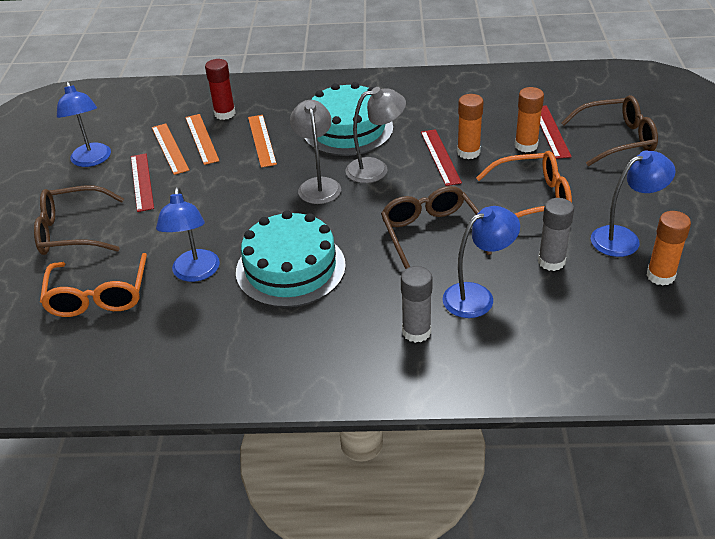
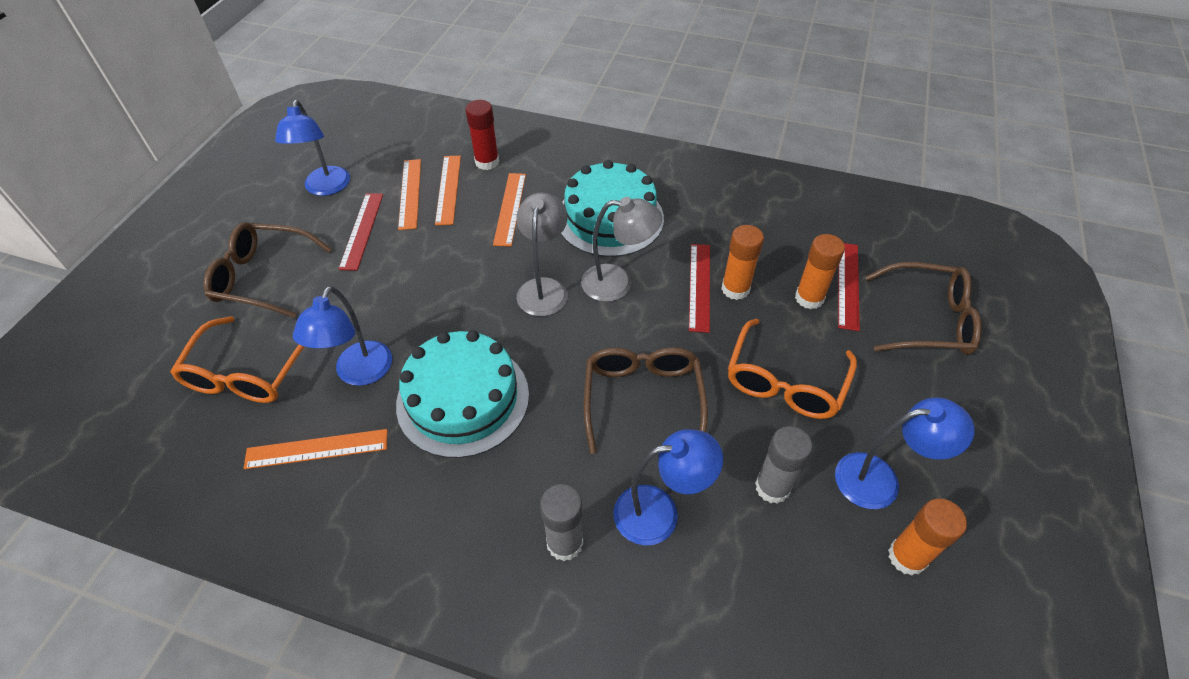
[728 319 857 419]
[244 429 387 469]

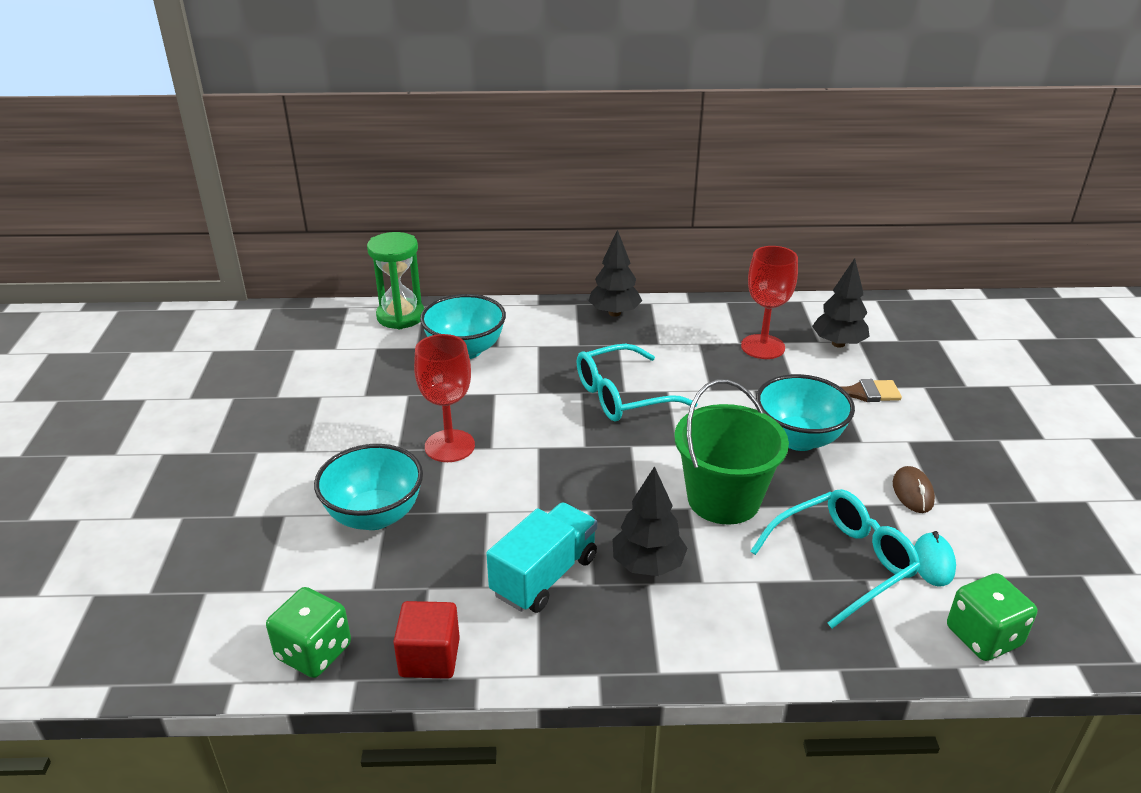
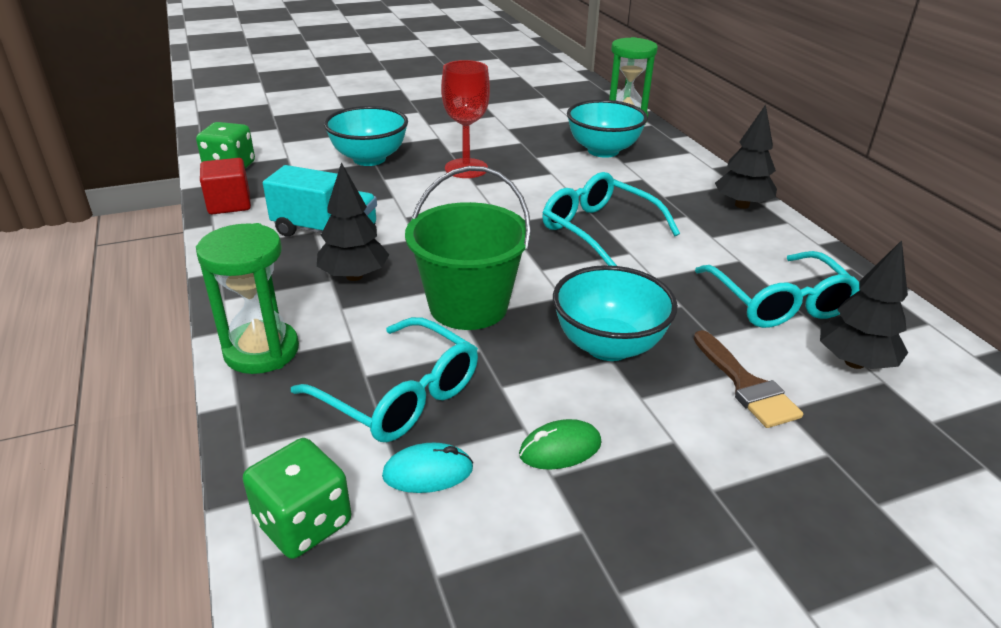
[695 251 860 328]
[519 419 602 470]
[196 223 299 374]

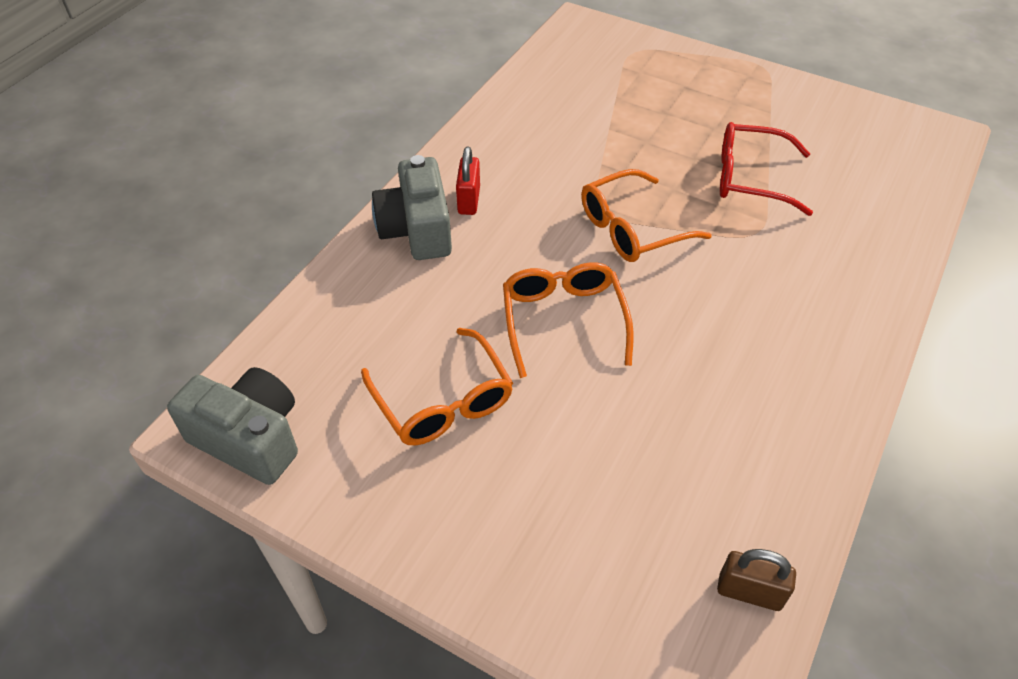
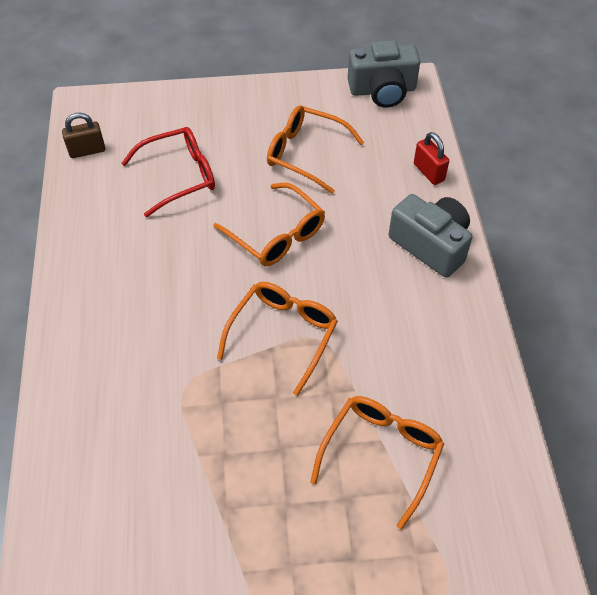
[414 132 449 185]
[121 127 215 217]
[310 396 444 529]

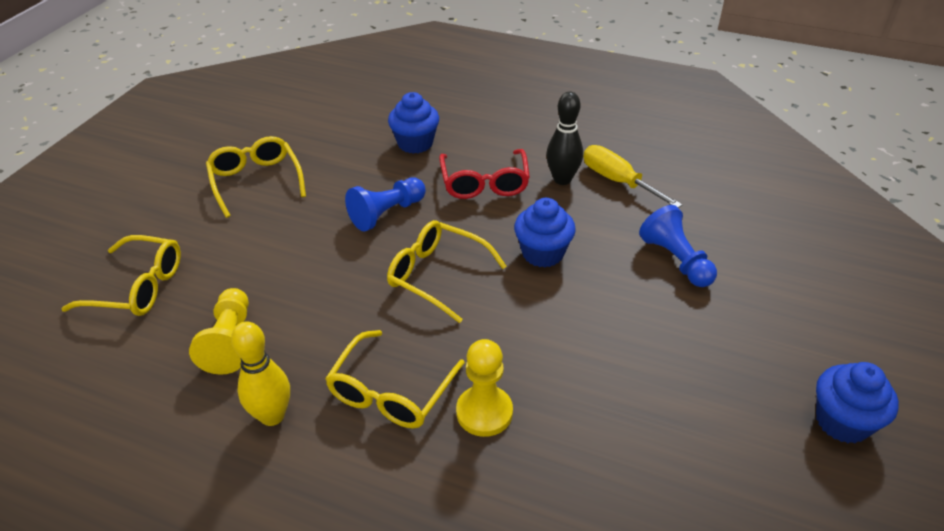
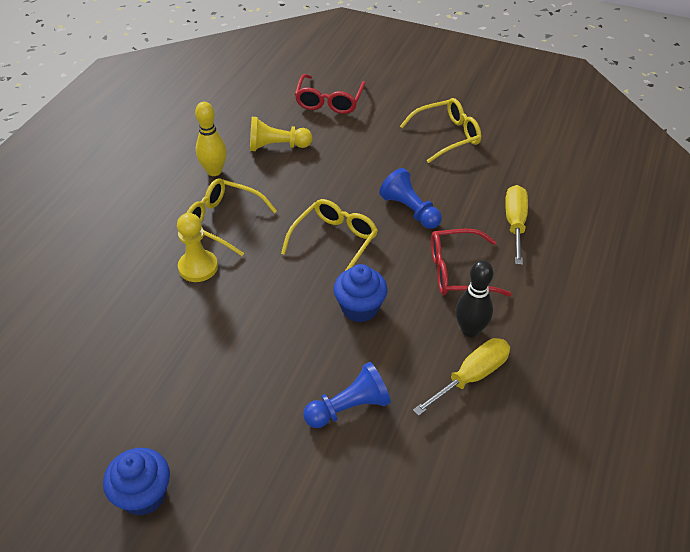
[295 74 366 114]
[505 185 528 265]

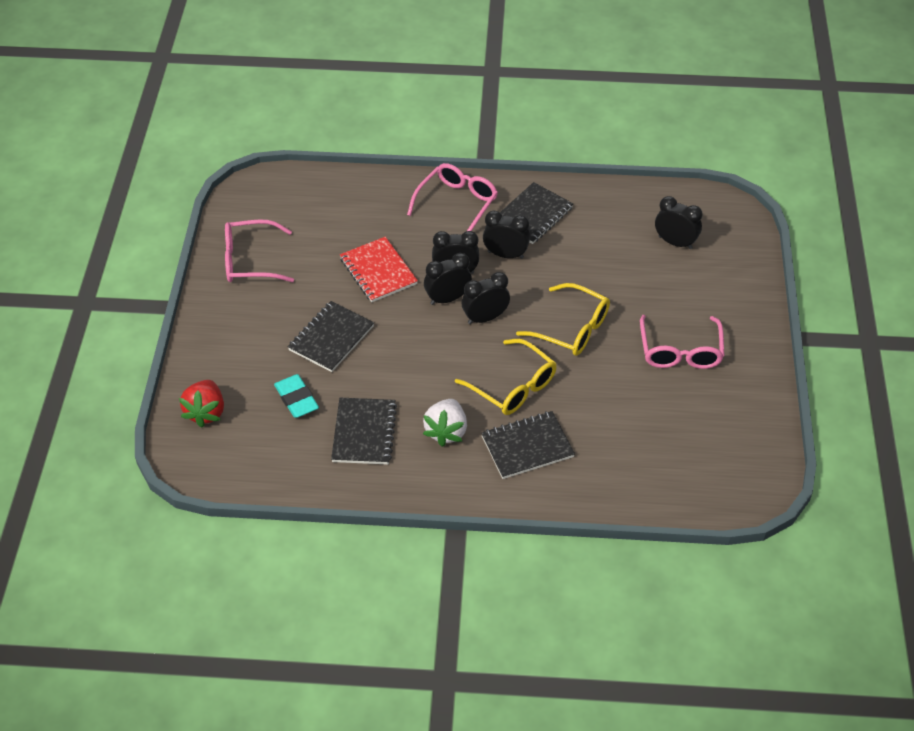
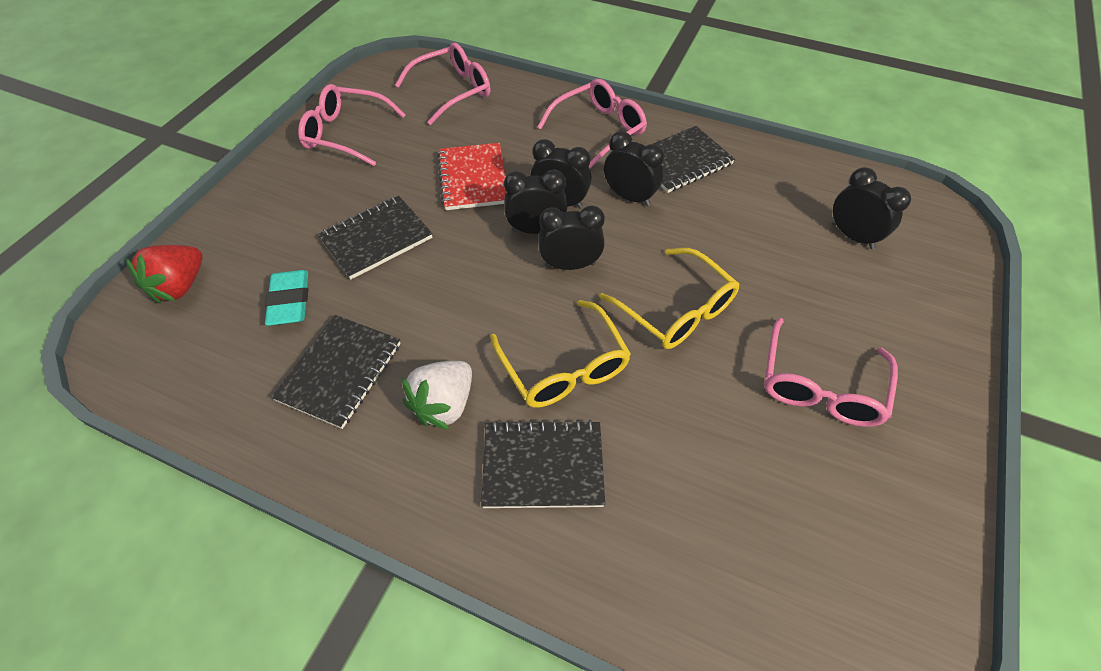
[395 43 490 125]

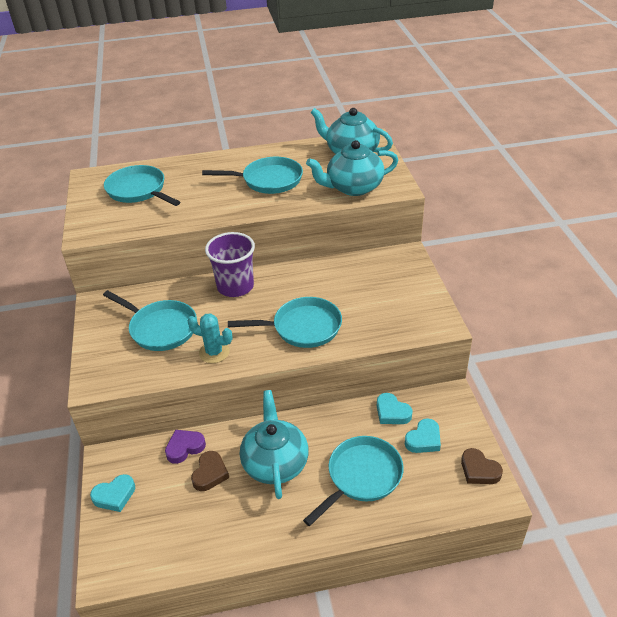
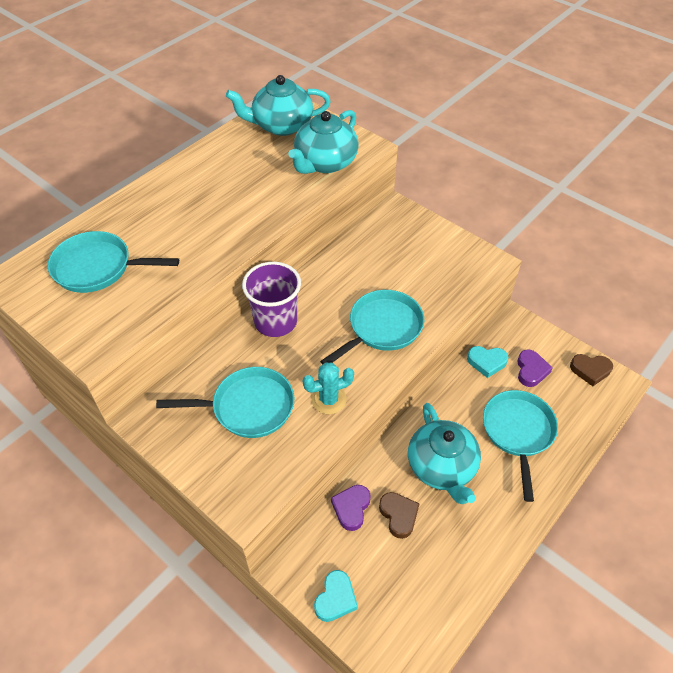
[202 157 303 194] (first image)
[408 403 481 504]
[517 350 553 387]

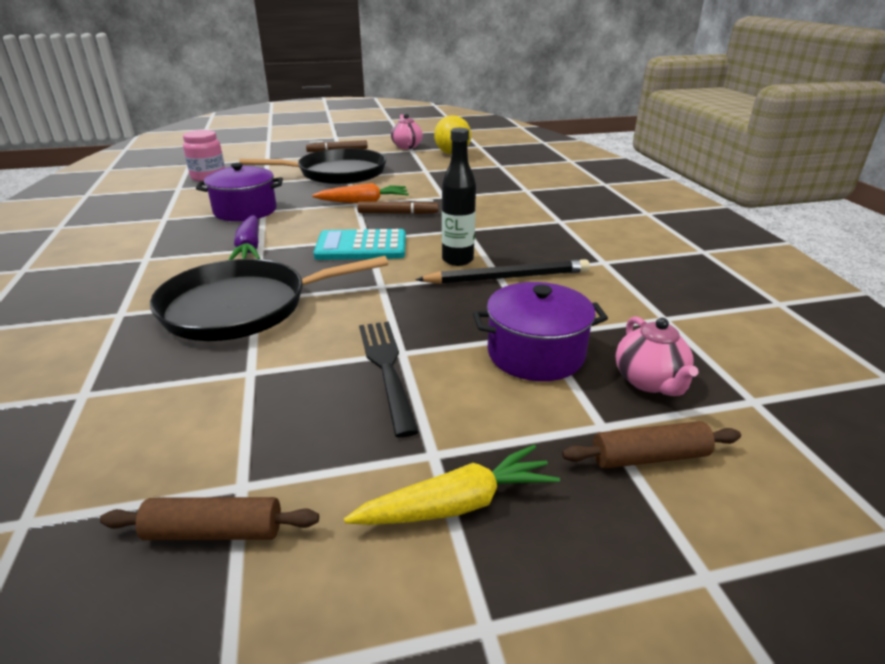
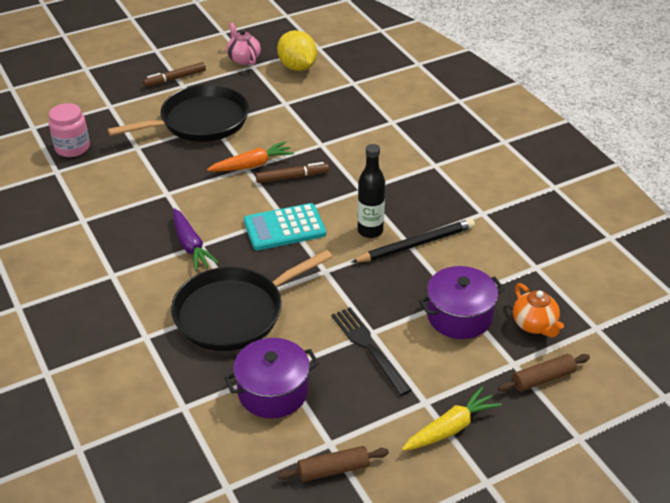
[224 338 319 418]
[513 283 564 338]

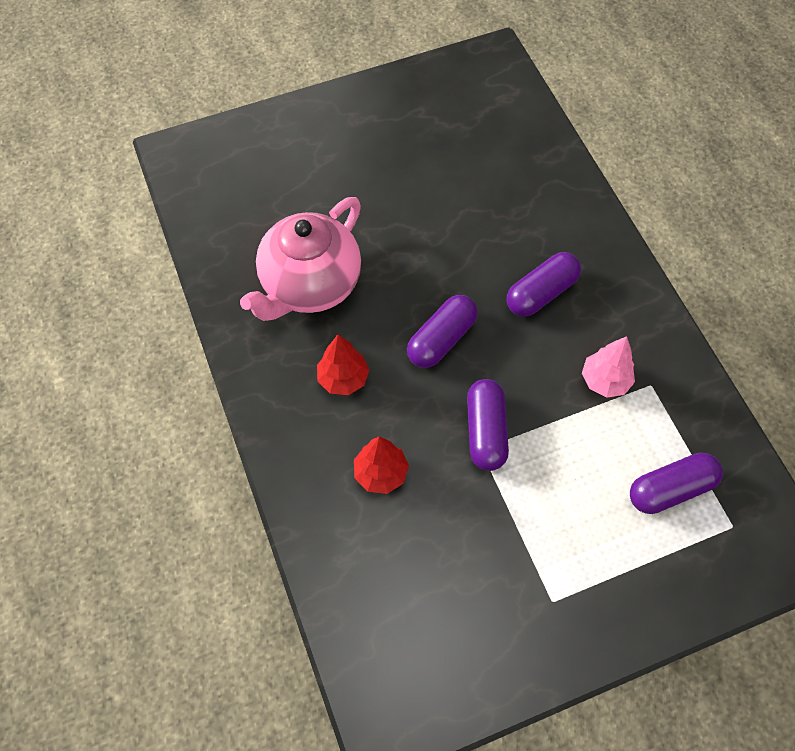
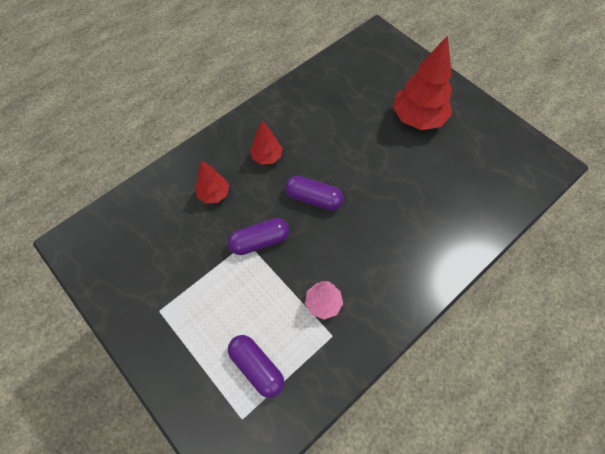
[240 197 361 321] (first image)
[506 252 581 317] (first image)
[393 36 452 130]

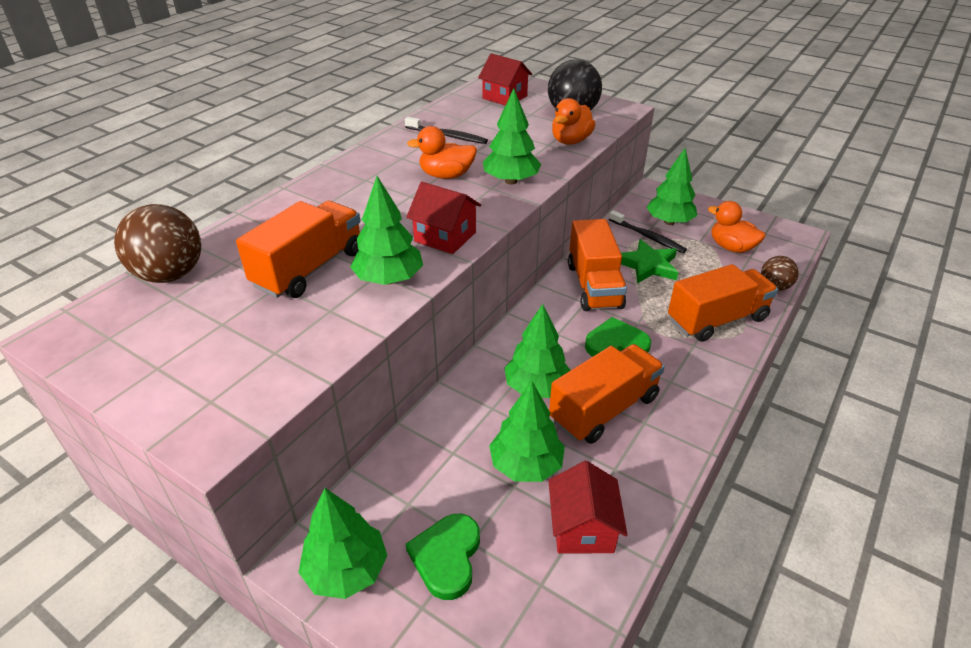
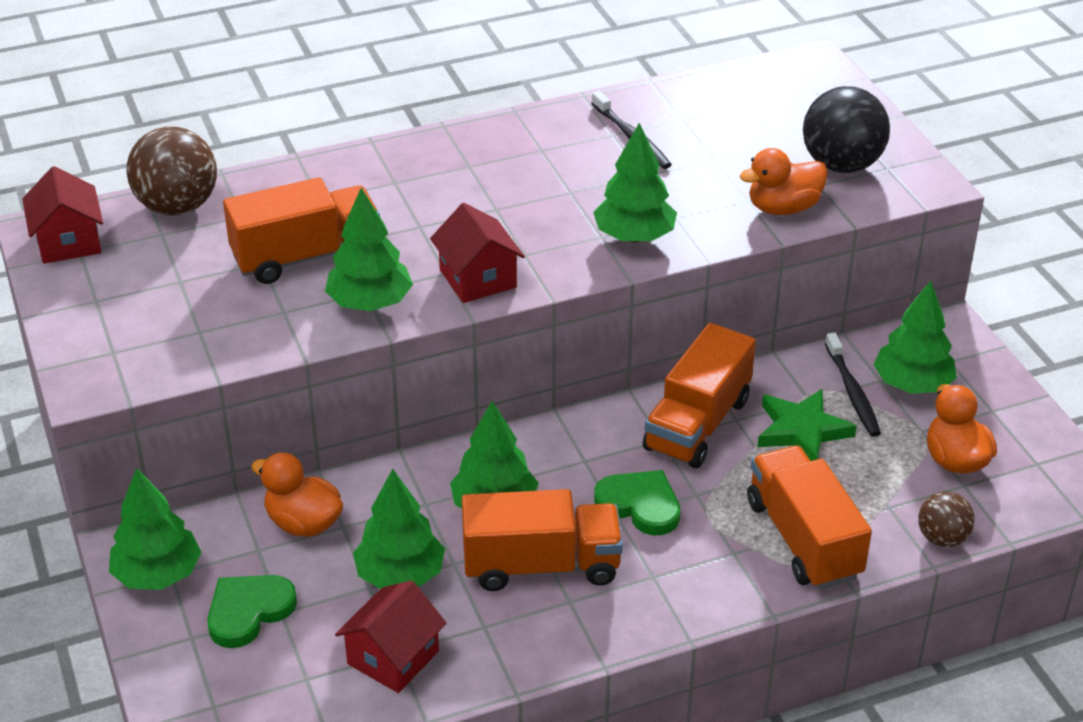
[251 453 343 537]
[22 166 103 264]
[747 446 872 589]

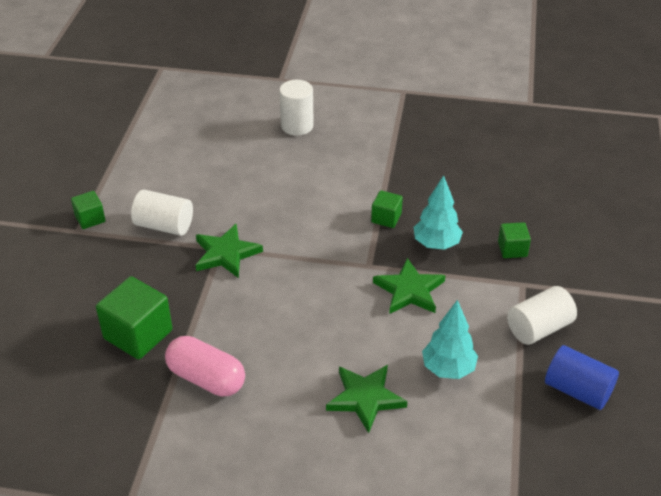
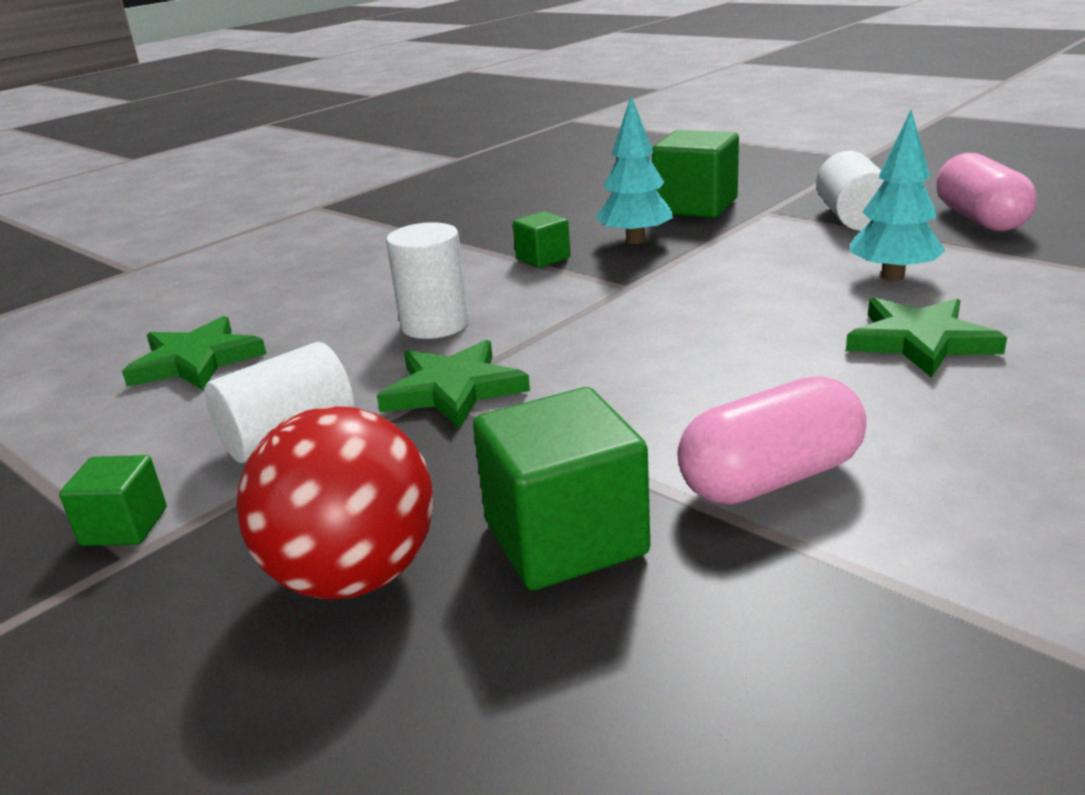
[386 222 469 339]
[122 316 266 390]
[652 130 739 218]
[937 153 1037 231]
[236 406 434 600]

